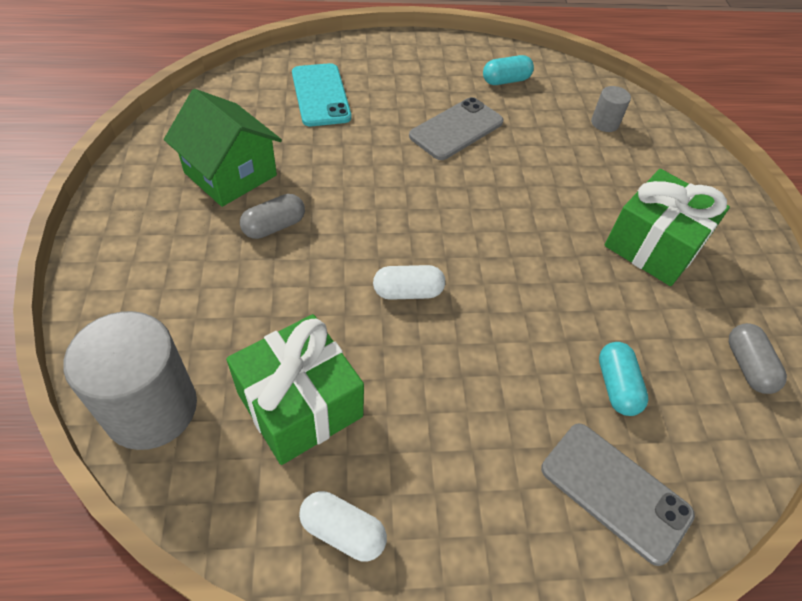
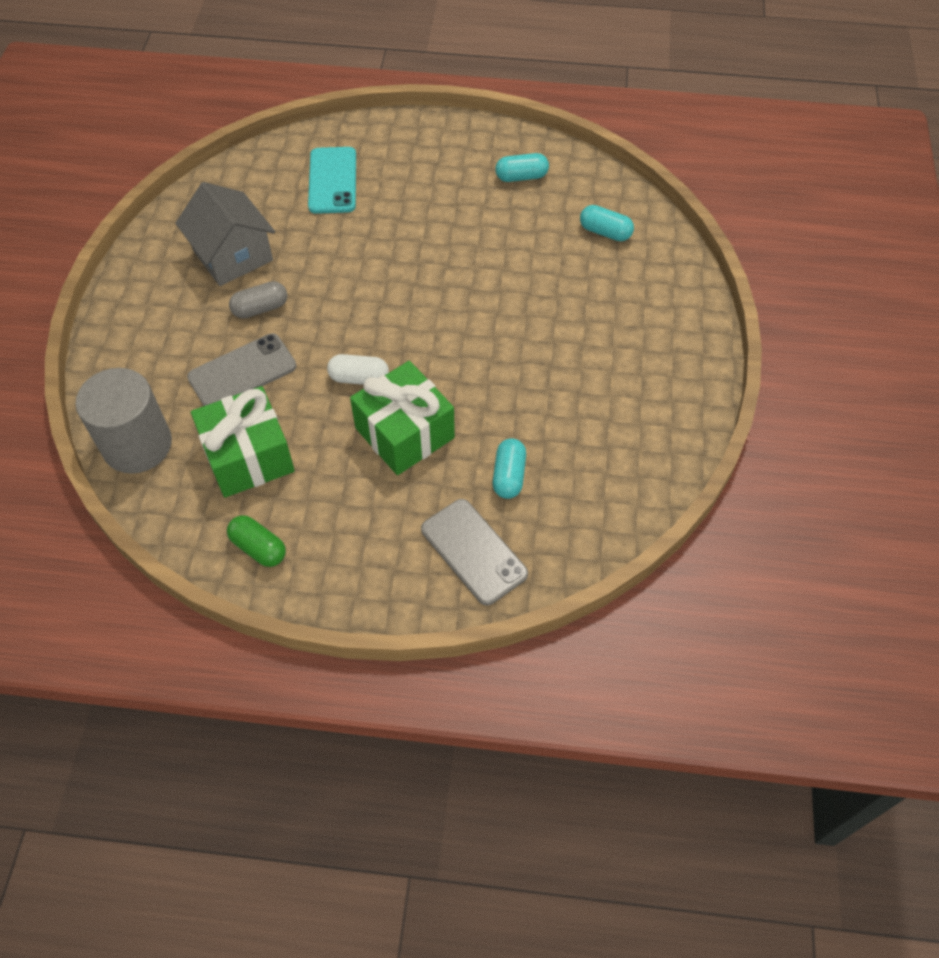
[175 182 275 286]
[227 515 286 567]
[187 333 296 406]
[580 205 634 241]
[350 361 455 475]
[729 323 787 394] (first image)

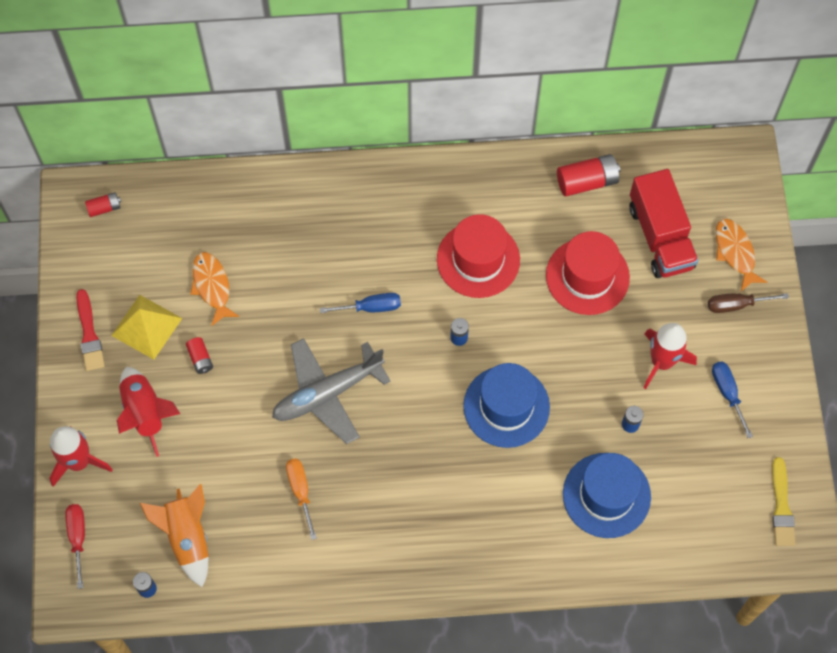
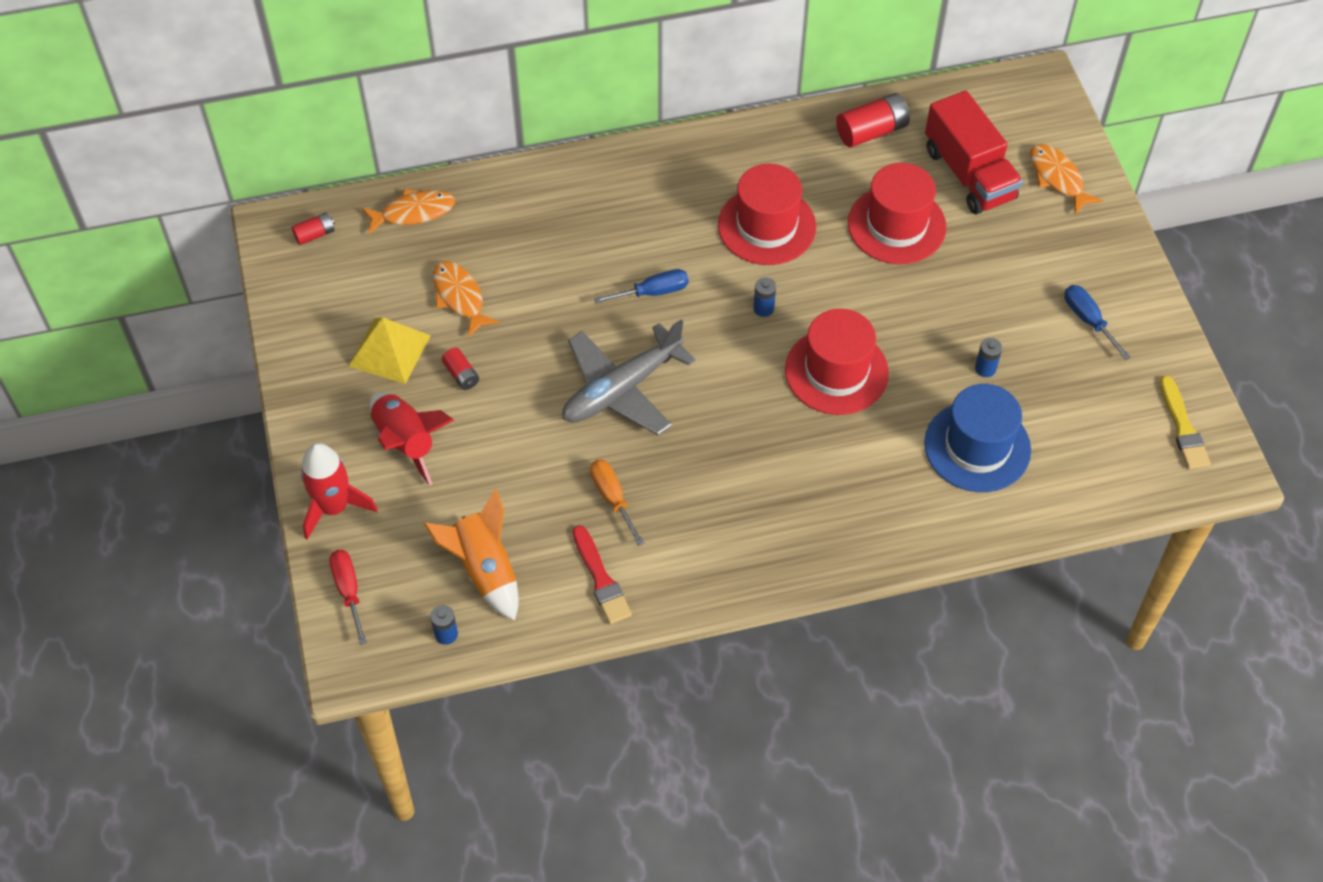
[573 525 632 624]
[785 309 889 415]
[643 323 697 389] (first image)
[708 293 789 313] (first image)
[362 189 455 234]

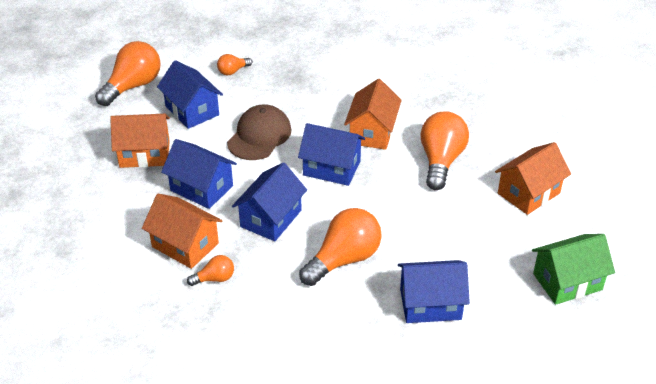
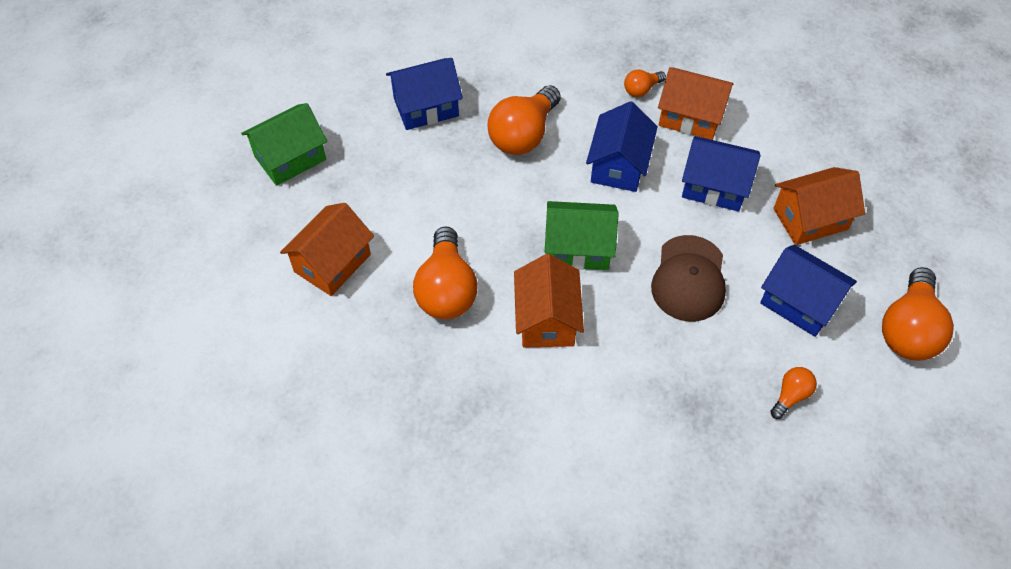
[545 201 619 270]

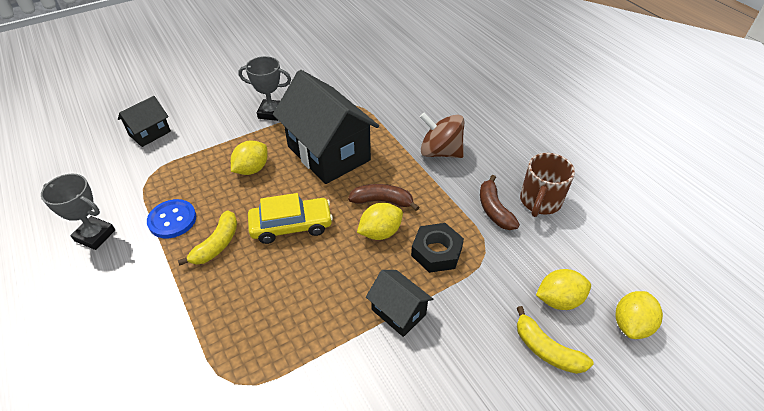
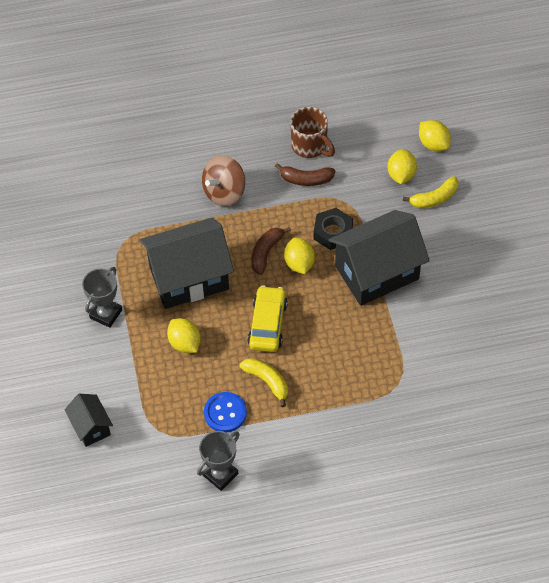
[329 210 430 306]

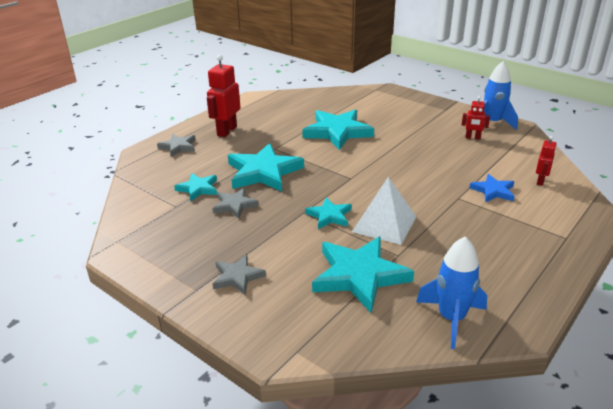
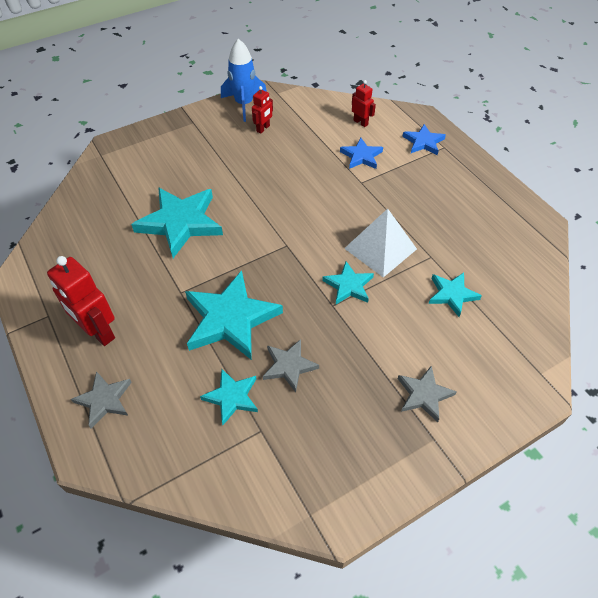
[428 272 482 317]
[416 236 487 349] (first image)
[402 124 446 155]

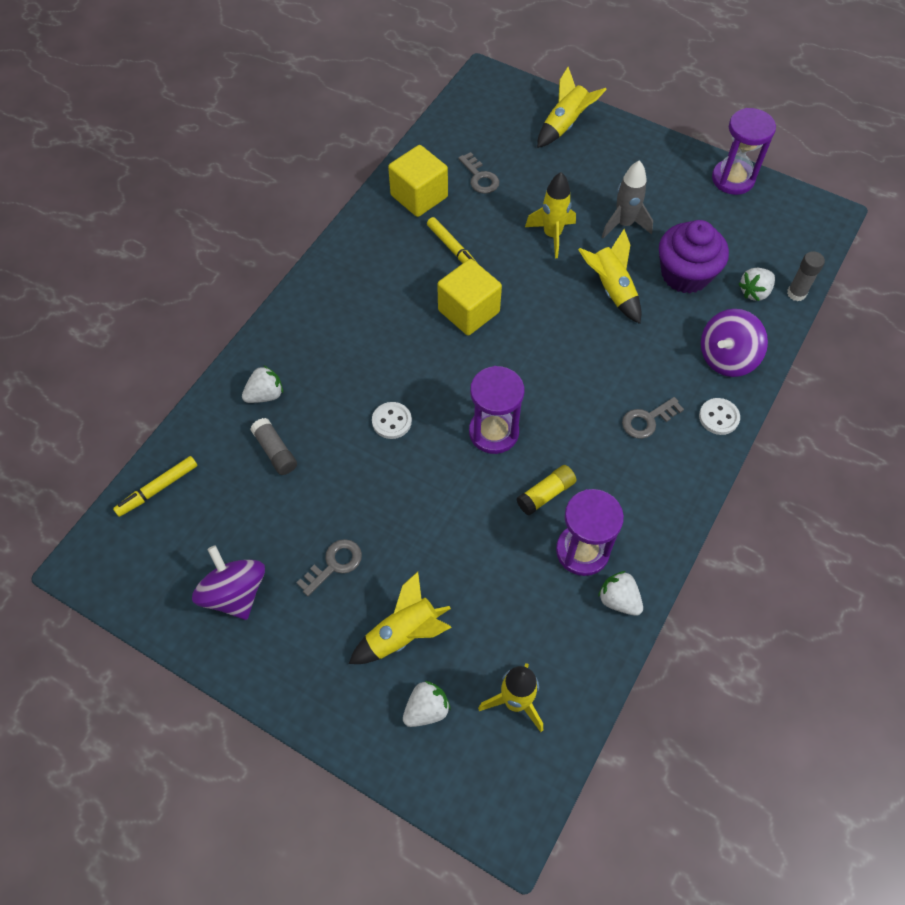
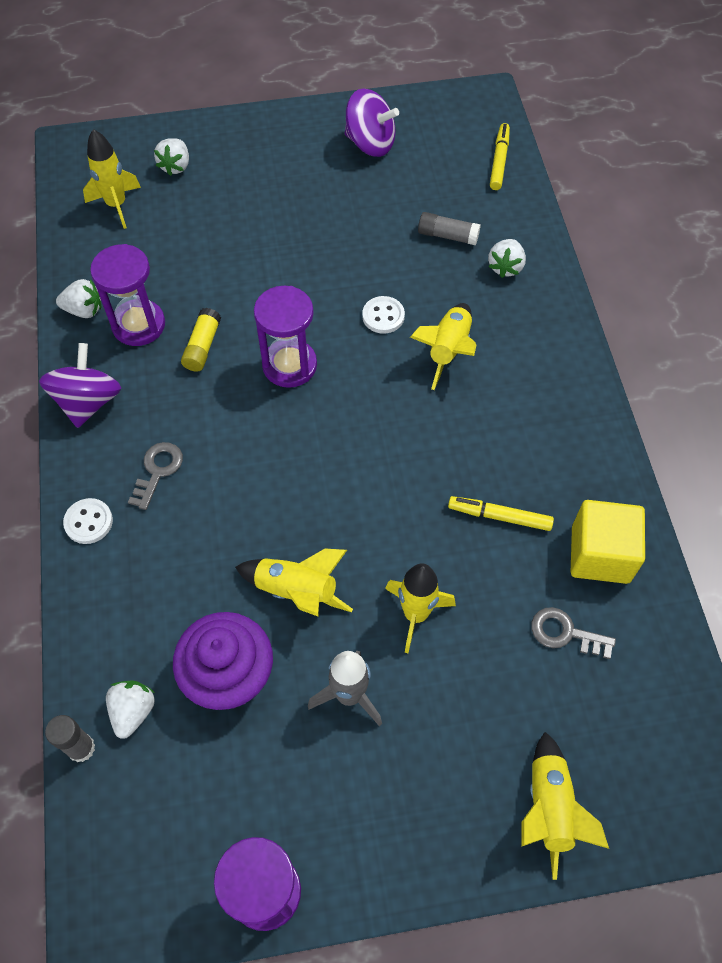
[296 539 362 596] (first image)
[410 303 476 390]
[437 259 502 335] (first image)
[39 343 121 428]

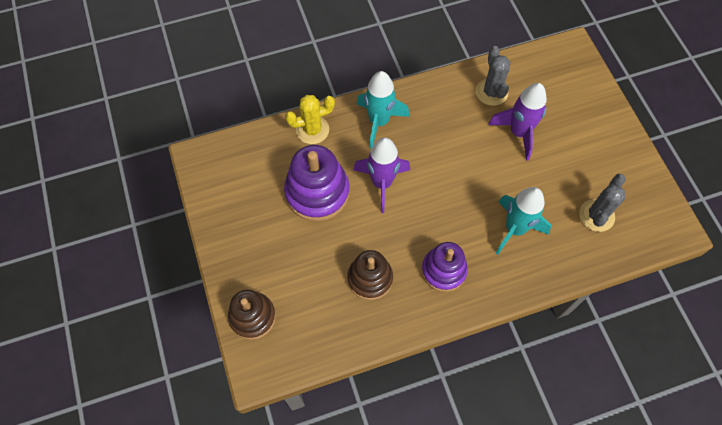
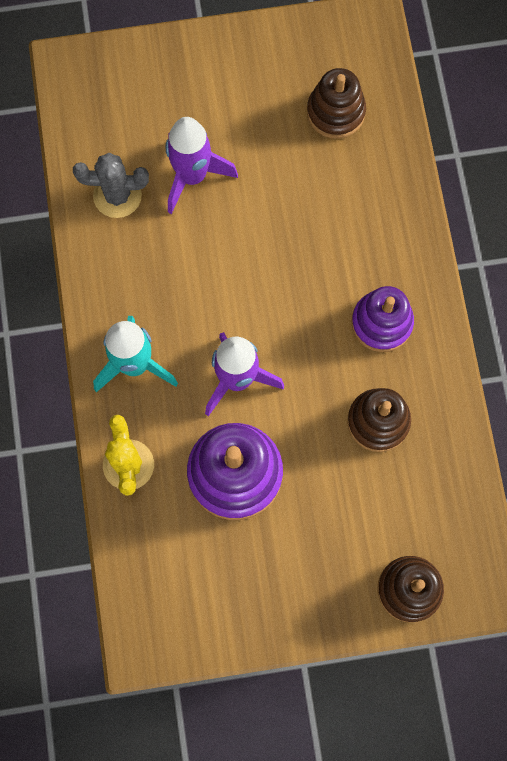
[496 187 551 255] (first image)
[307 68 366 139]

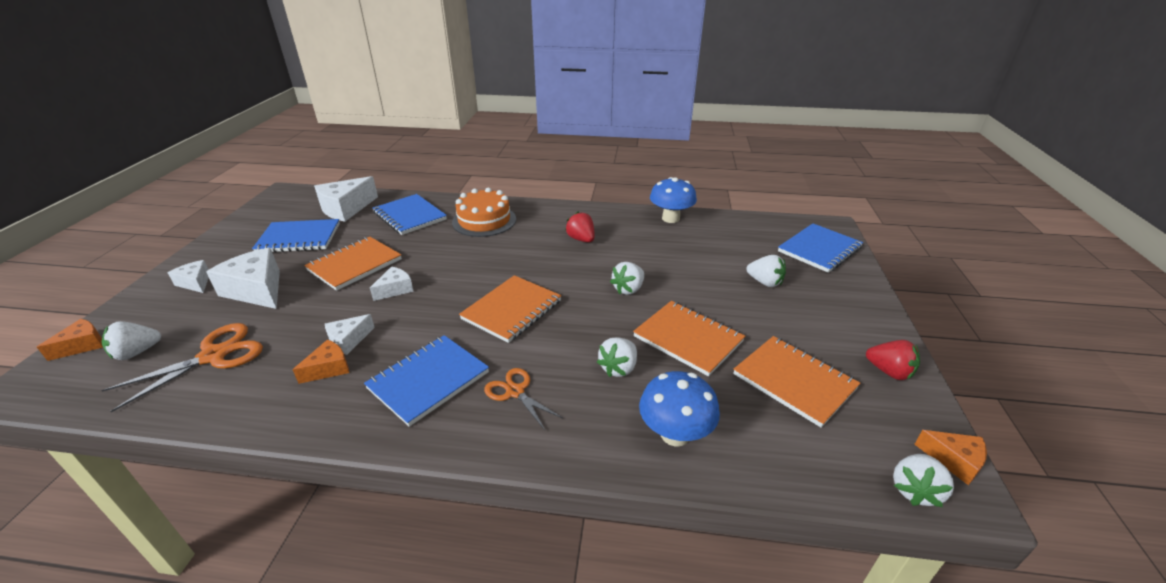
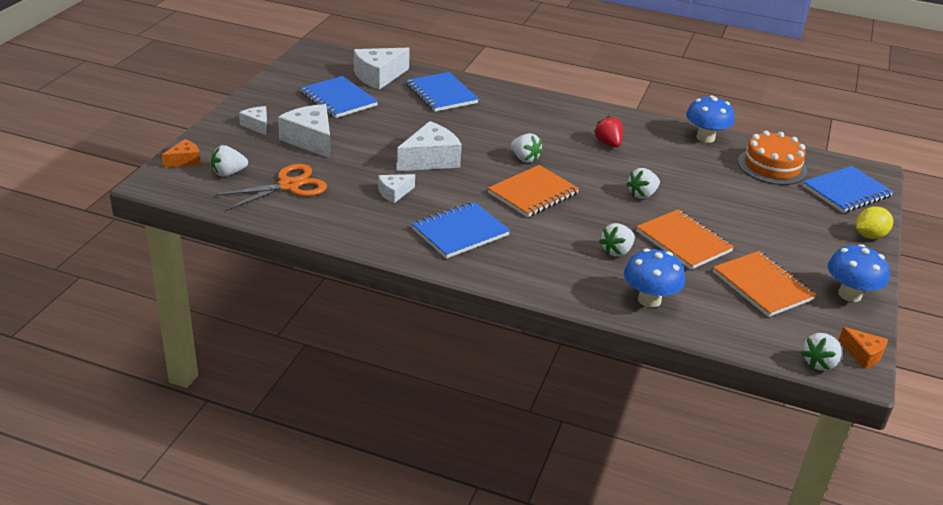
[300 76 378 118]
[292 340 349 384] (first image)
[304 237 402 291] (first image)
[396 121 462 171]
[738 131 807 185]
[484 368 563 430] (first image)
[511 133 543 163]
[828 244 889 302]
[855 206 893 239]

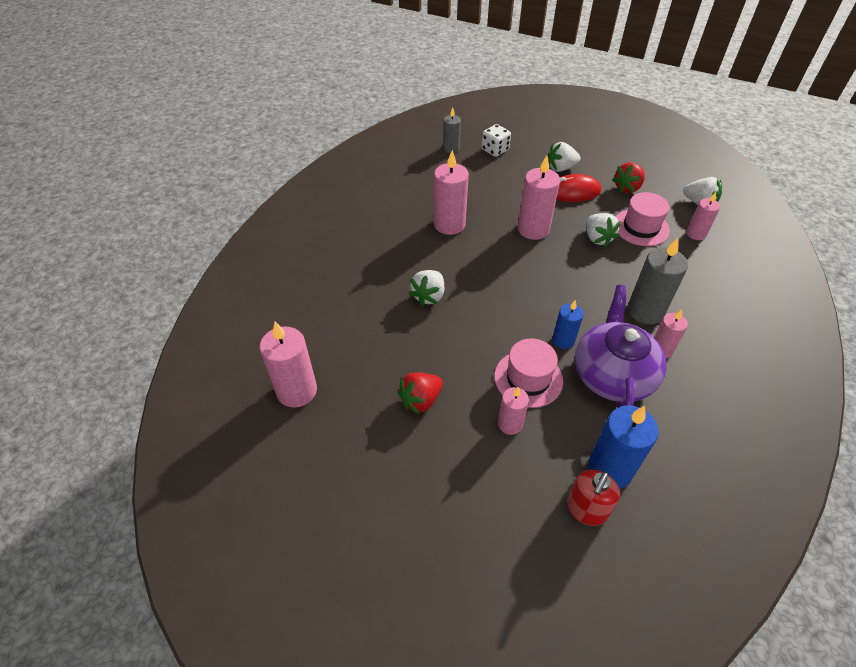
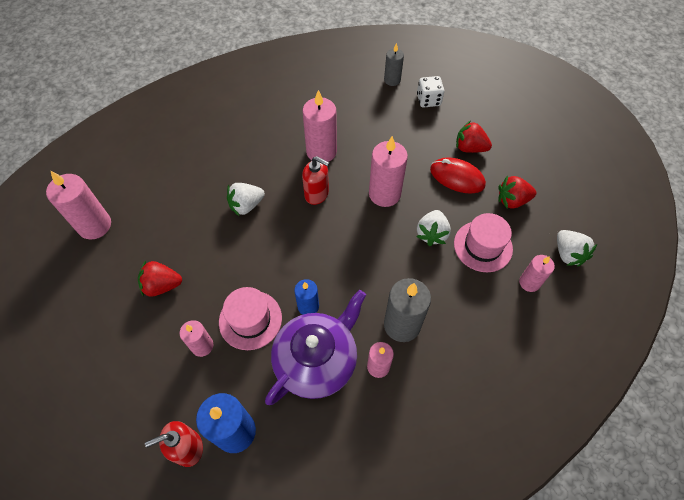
[456 120 492 153]
[302 156 329 205]

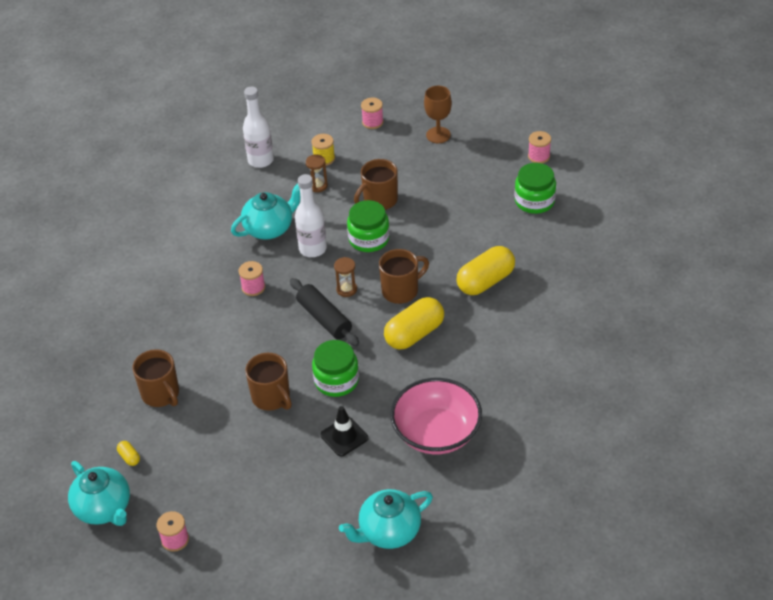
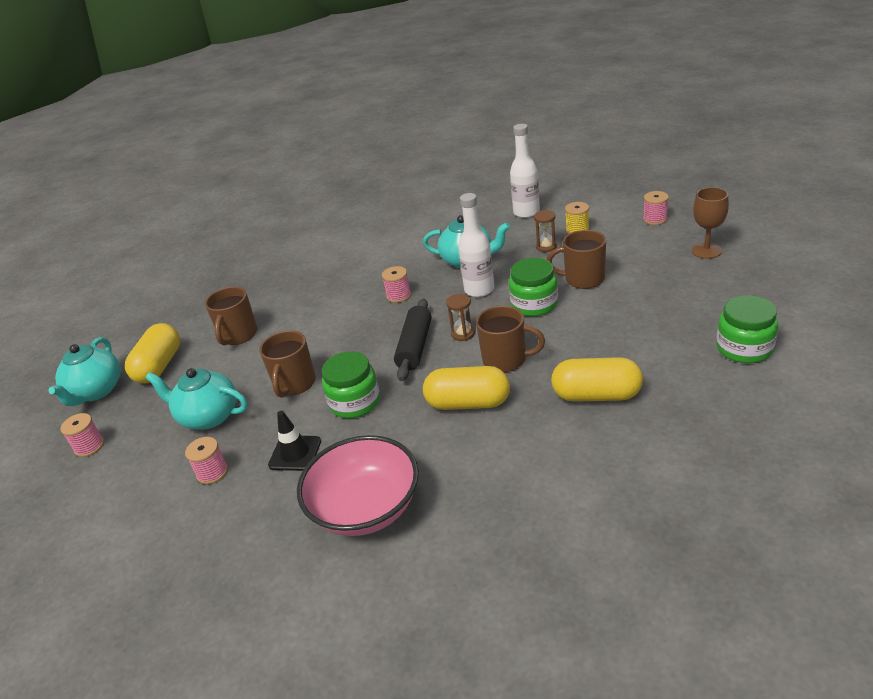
[125 323 180 384]
[145 368 248 430]
[185 437 228 484]

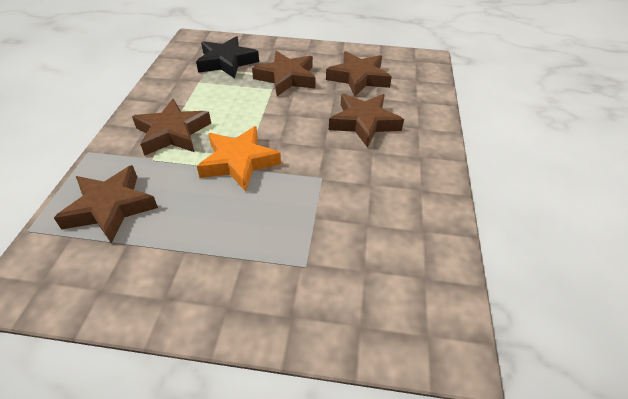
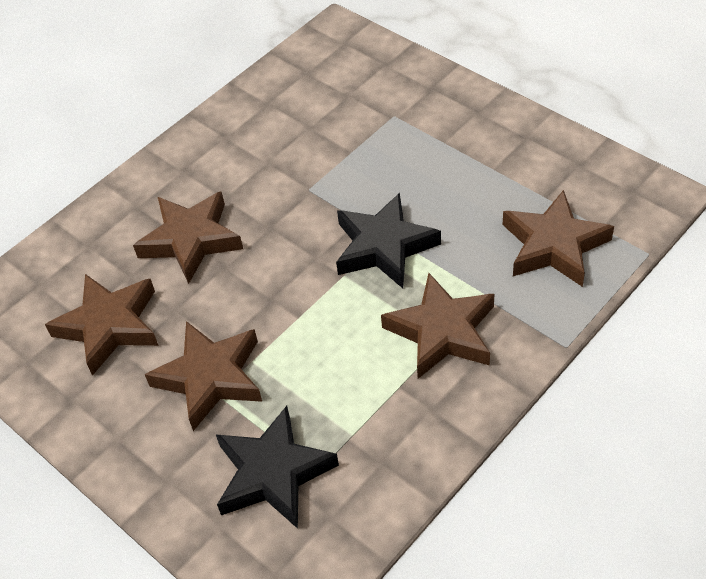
[336 193 441 288]

